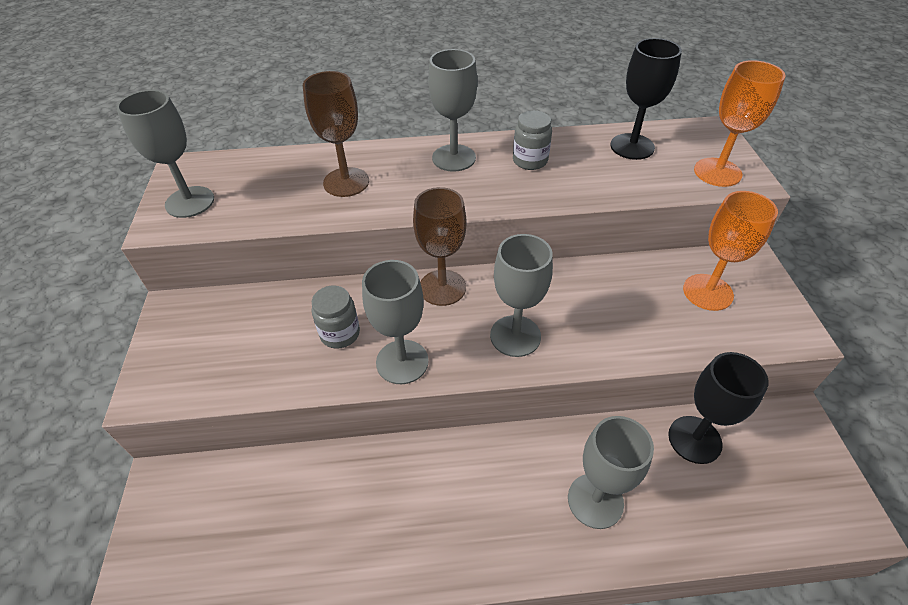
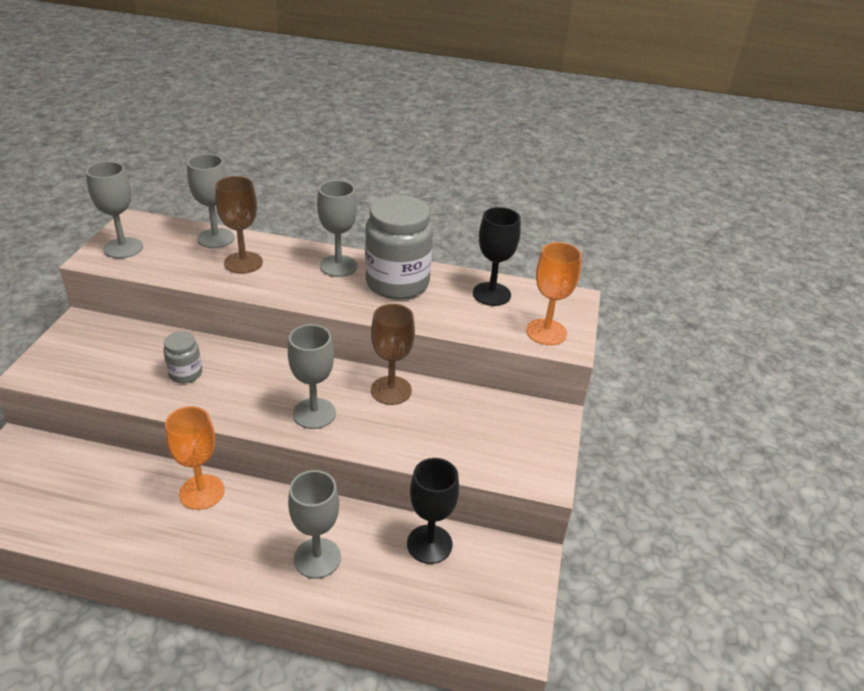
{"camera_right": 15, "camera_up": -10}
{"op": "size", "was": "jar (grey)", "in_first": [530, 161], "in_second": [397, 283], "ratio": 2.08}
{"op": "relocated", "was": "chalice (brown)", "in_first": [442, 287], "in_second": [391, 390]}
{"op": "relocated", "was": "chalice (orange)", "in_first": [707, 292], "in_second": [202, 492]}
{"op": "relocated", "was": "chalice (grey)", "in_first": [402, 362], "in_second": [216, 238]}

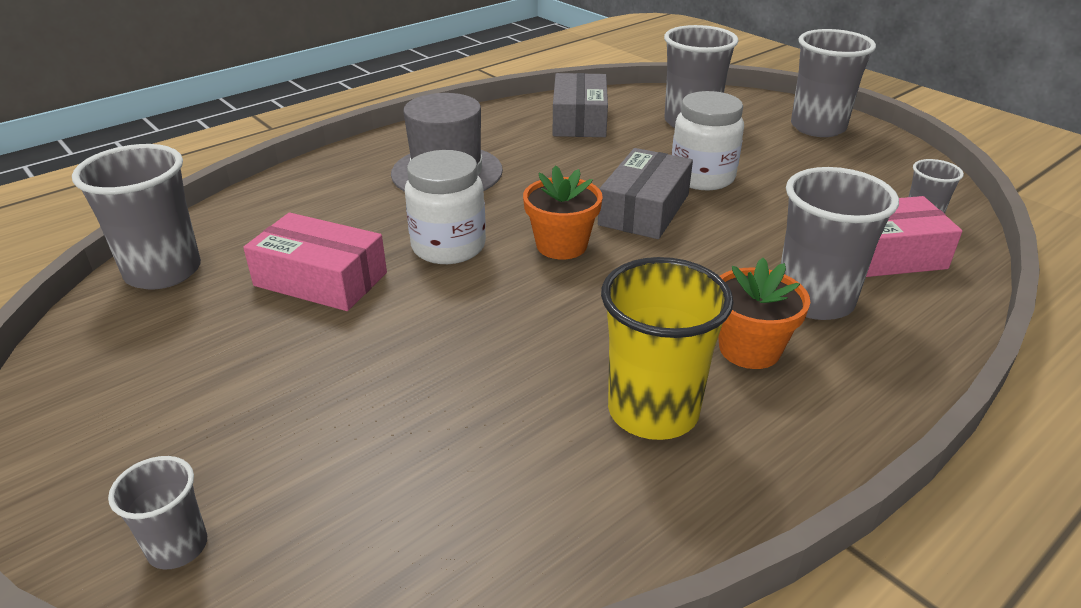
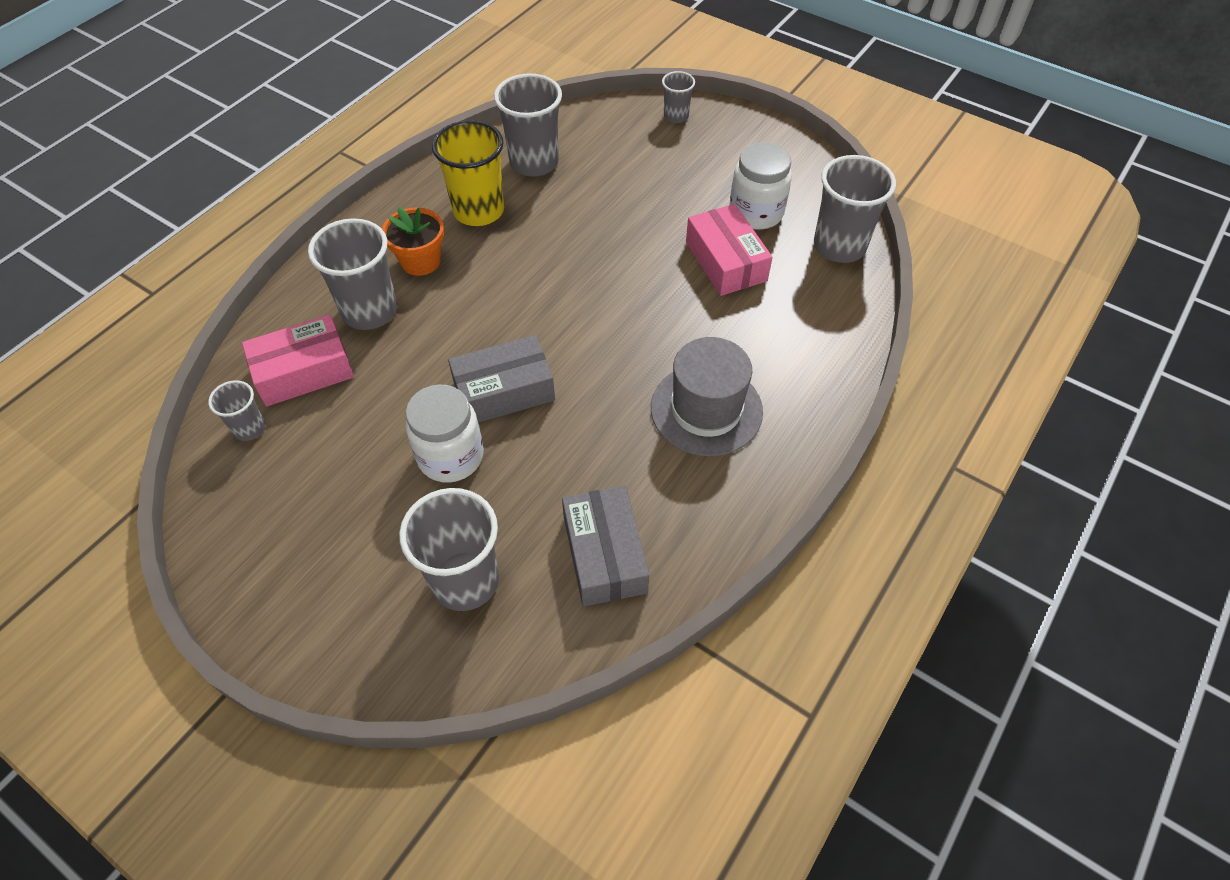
{"camera_right": 165, "camera_up": 20}
{"op": "relocated", "was": "cup (grey)", "in_first": [818, 127], "in_second": [534, 162]}
{"op": "spun", "was": "box (grey)", "in_first": [644, 209], "in_second": [504, 391], "clockwise": 60}
{"op": "relocated", "was": "jar (white)", "in_first": [448, 247], "in_second": [756, 213]}
{"op": "missing", "was": "potted plant (orange)", "in_first": [561, 245]}
{"op": "spun", "was": "box (rose-pink)", "in_first": [321, 279], "in_second": [726, 261], "clockwise": 60}

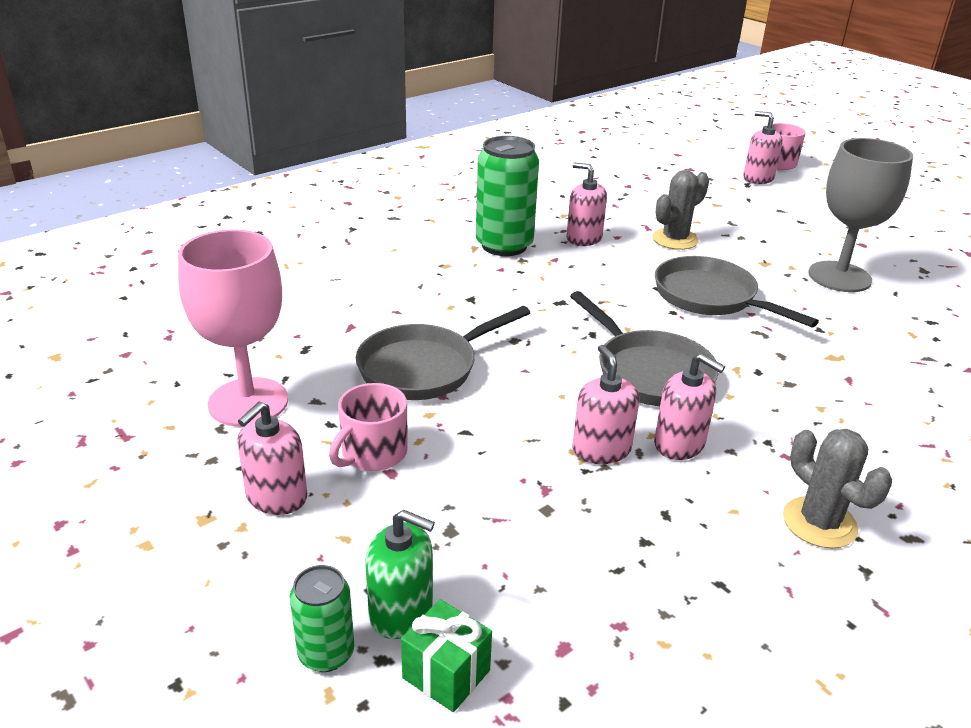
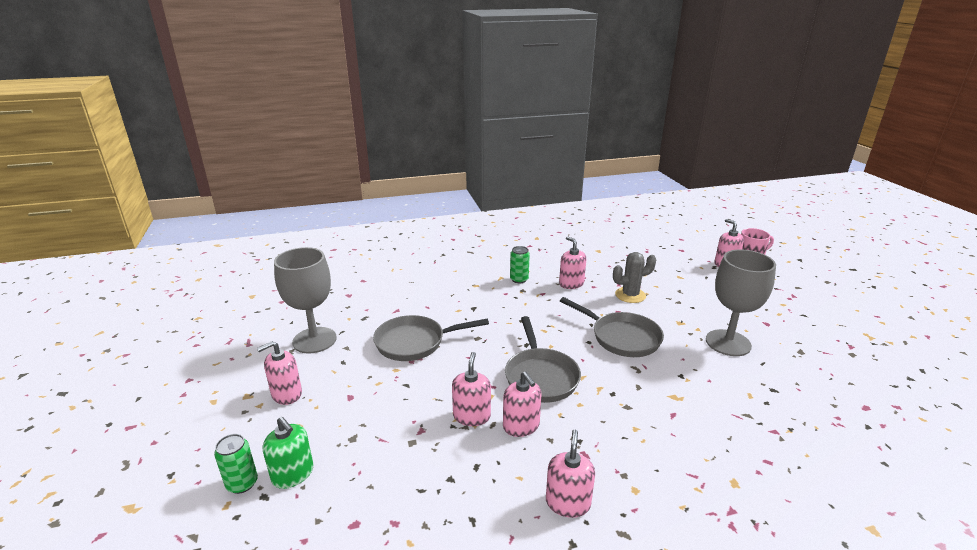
{"camera_right": 25, "camera_up": -5}
{"op": "size", "was": "soda can (emerald)", "in_first": [504, 245], "in_second": [519, 279], "ratio": 0.53}
{"op": "colour", "was": "chalice (rose-pink)", "now": "chalice (grey)", "in_first": [248, 402], "in_second": [314, 340]}
{"op": "spun", "was": "pan (grey)", "in_first": [710, 297], "in_second": [621, 337], "clockwise": 150}
{"op": "missing", "was": "coffee mug (rose-pink)", "in_first": [373, 453]}
{"op": "exchanged", "was": "cactus (grey)", "now": "pump bottle (rose-pink)", "in_first": [819, 523], "in_second": [568, 503]}
{"op": "missing", "was": "wrapped gift (emerald)", "in_first": [446, 674]}

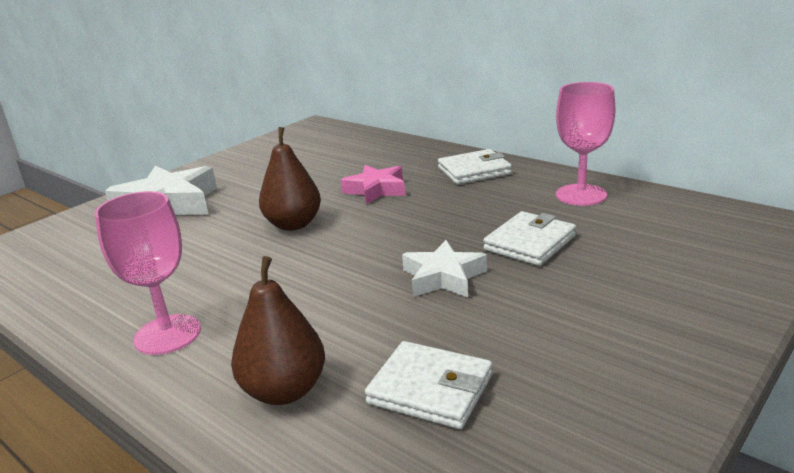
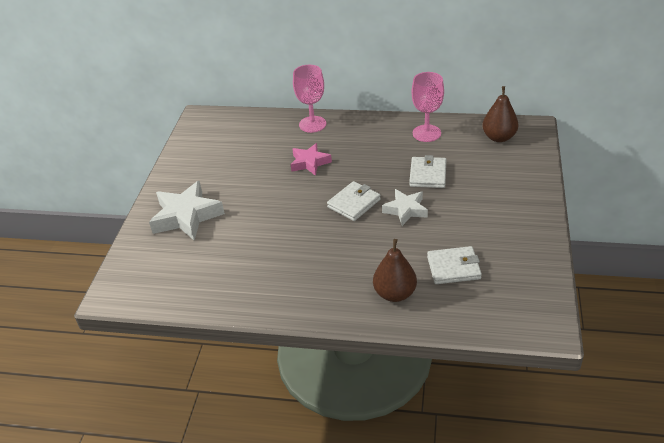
{"camera_right": -30, "camera_up": 15}
{"op": "relocated", "was": "toy pear (brown)", "in_first": [293, 224], "in_second": [499, 137]}
{"op": "relocated", "was": "billfold (white)", "in_first": [474, 171], "in_second": [354, 203]}
{"op": "relocated", "was": "chalice (rose-pink)", "in_first": [167, 334], "in_second": [312, 124]}

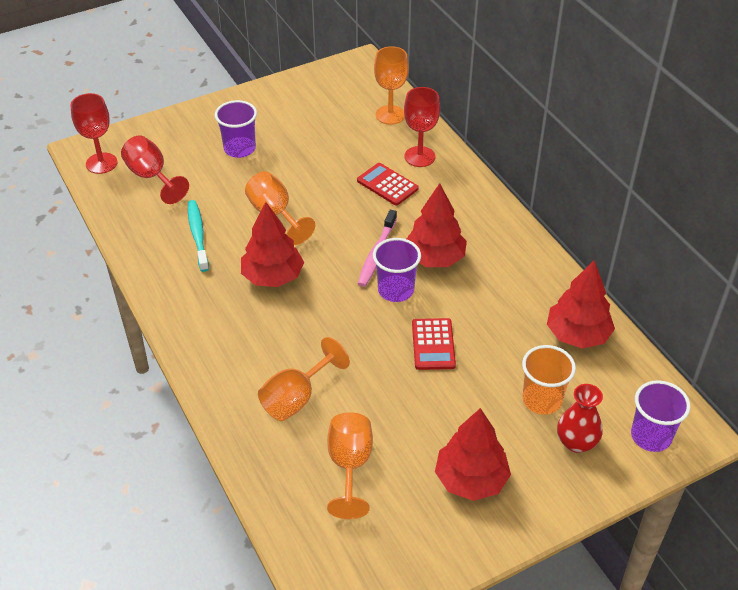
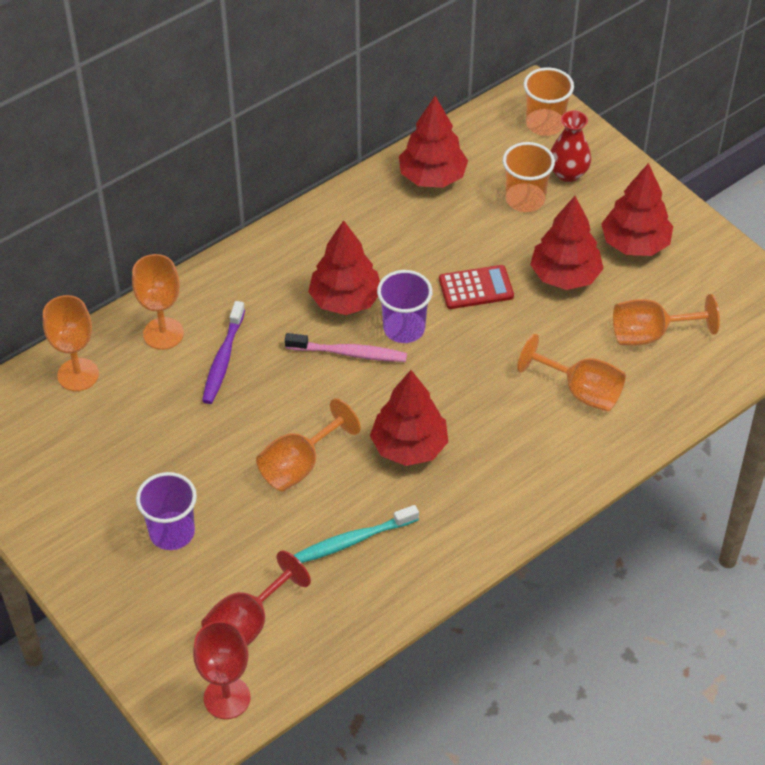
{"camera_right": -100, "camera_up": 5}
{"op": "colour", "was": "chalice (crimson)", "now": "chalice (orange)", "in_first": [419, 157], "in_second": [163, 333]}
{"op": "exchanged", "was": "adding machine (crimson)", "now": "tooth brush (royal purple)", "in_first": [387, 185], "in_second": [223, 359]}
{"op": "colour", "was": "cup (royal purple)", "now": "cup (orange)", "in_first": [651, 436], "in_second": [544, 124]}
{"op": "appeared", "now": "toy tree (crimson)", "in_second": [565, 275]}

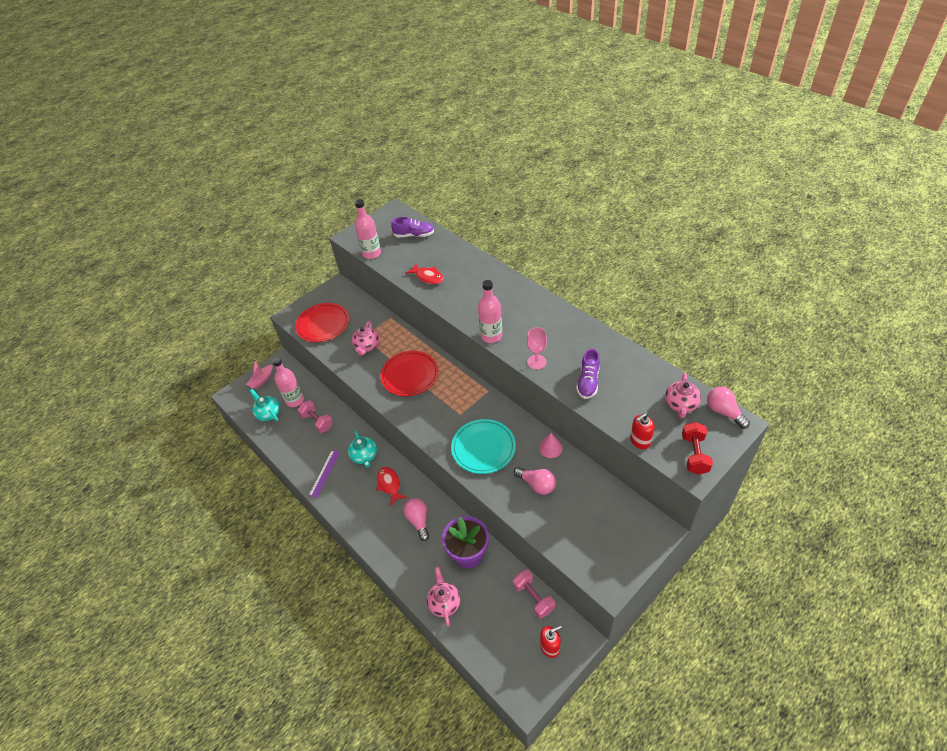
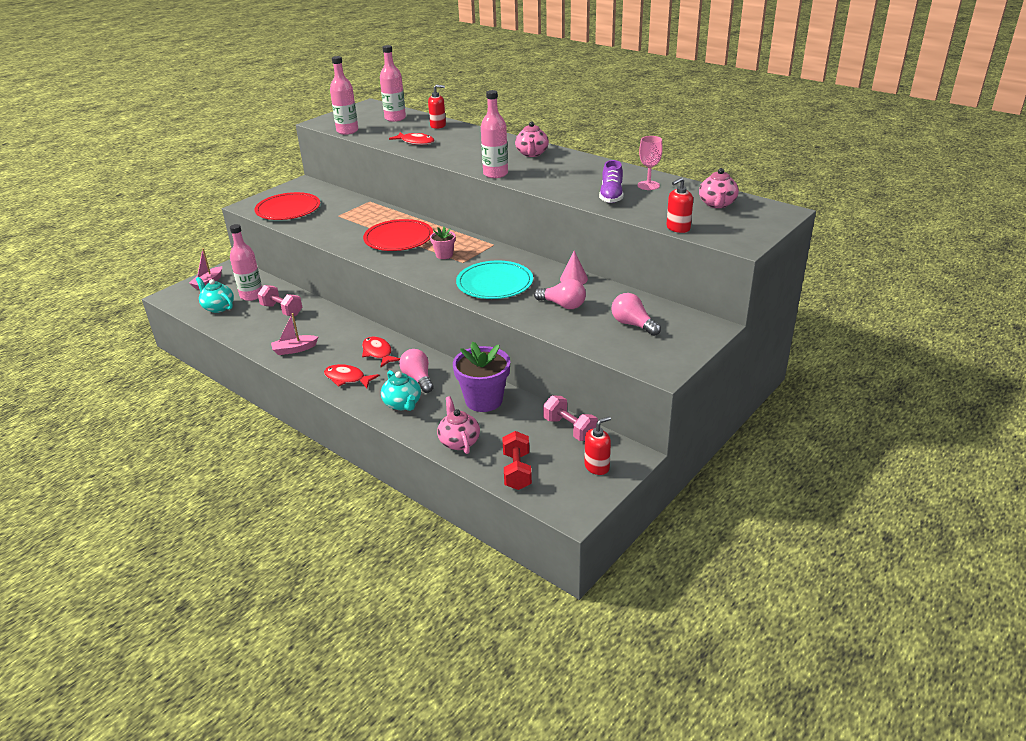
{"camera_right": -10, "camera_up": -15}
{"op": "exchanged", "was": "shoe (royal purple)", "now": "flask (rose-pink)", "in_first": [414, 235], "in_second": [395, 118]}
{"op": "relocated", "was": "tea pot (rose-pink)", "in_first": [367, 346], "in_second": [532, 154]}
{"op": "relocated", "was": "chalice (rose-pink)", "in_first": [536, 362], "in_second": [648, 185]}
{"op": "relocated", "was": "lightbulb (rose-pink)", "in_first": [723, 412], "in_second": [633, 324]}
{"op": "relocated", "was": "hand weight (crimson)", "in_first": [694, 454], "in_second": [517, 471]}
{"op": "relocated", "was": "tea pot (aqua)", "in_first": [364, 456], "in_second": [403, 404]}
{"op": "exchanged", "was": "straightedge (royal purple)", "now": "boat (rose-pink)", "in_first": [324, 473], "in_second": [294, 349]}
{"op": "appeared", "now": "pump bottle (crimson)", "in_second": [438, 125]}
{"op": "appeared", "now": "potted plant (rose-pink)", "in_second": [444, 255]}
{"op": "appeared", "now": "fish figure (crimson)", "in_second": [347, 378]}

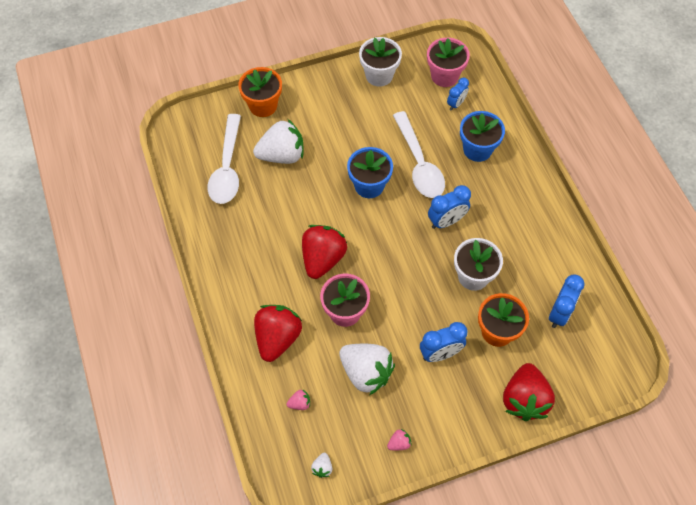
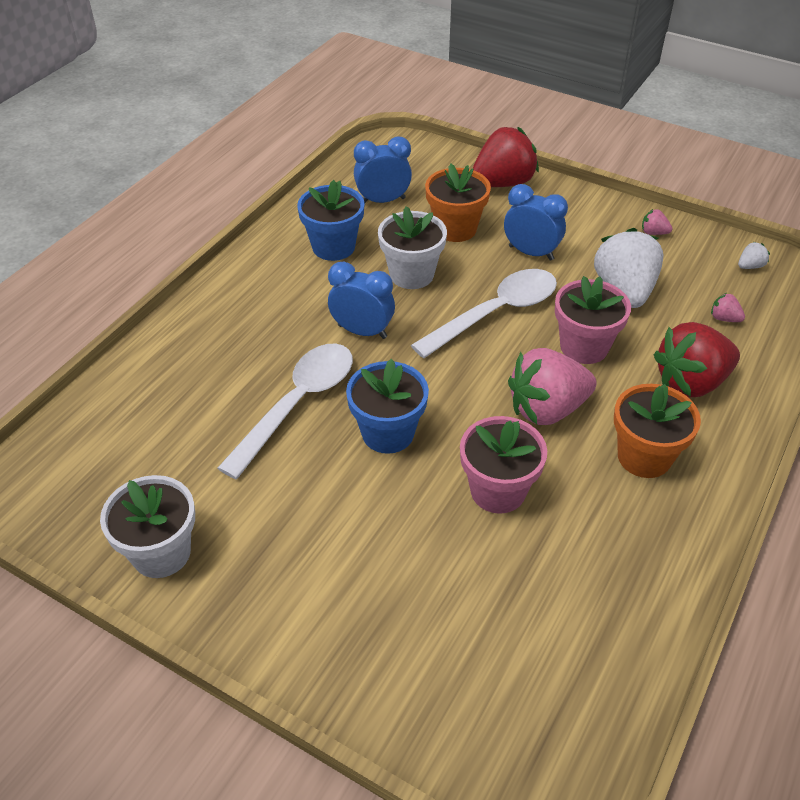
{"camera_right": -130, "camera_up": -15}
{"op": "relocated", "was": "potted plant (rose-pink)", "in_first": [444, 76], "in_second": [498, 491]}
{"op": "relocated", "was": "potted plant (orange)", "in_first": [263, 105], "in_second": [644, 457]}
{"op": "missing", "was": "alarm clock (cobalt)", "in_first": [456, 104]}
{"op": "relocated", "was": "potted plant (cobalt)", "in_first": [477, 149], "in_second": [333, 247]}
{"op": "relocated", "was": "teaspoon (white)", "in_first": [227, 167], "in_second": [495, 313]}
{"op": "missing", "was": "strawberry (white)", "in_first": [282, 155]}
{"op": "colour", "was": "strawberry (crimson)", "now": "strawberry (rose-pink)", "in_first": [323, 259], "in_second": [547, 409]}

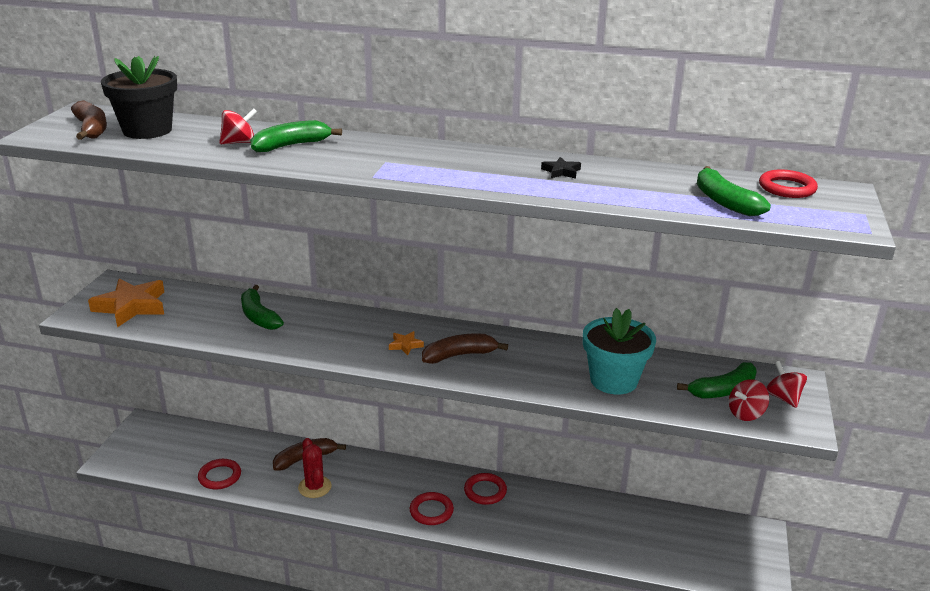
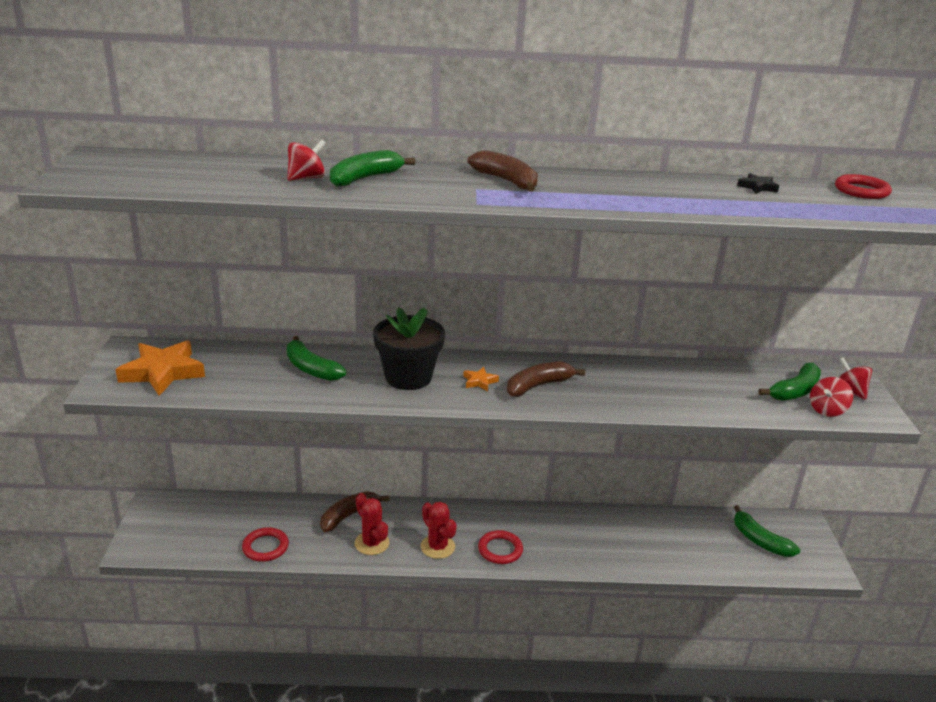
{"camera_right": -15, "camera_up": 0}
{"op": "relocated", "was": "potted plant (ebony)", "in_first": [147, 130], "in_second": [408, 377]}
{"op": "relocated", "was": "toy banana (brown)", "in_first": [91, 129], "in_second": [506, 181]}
{"op": "relocated", "was": "star (ebony)", "in_first": [561, 171], "in_second": [757, 187]}
{"op": "relocated", "was": "toy banana (emerald)", "in_first": [724, 202], "in_second": [760, 541]}
{"op": "missing", "was": "potted plant (aqua)", "in_first": [613, 380]}
{"op": "missing", "was": "torus (crimson)", "in_first": [485, 491]}
{"op": "appeared", "now": "cactus (crimson)", "in_second": [437, 547]}

